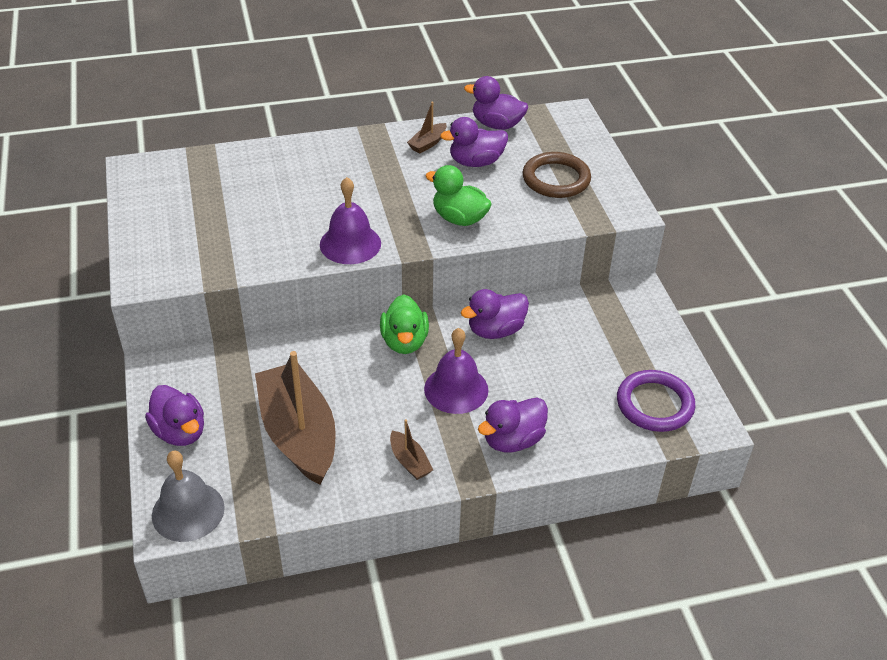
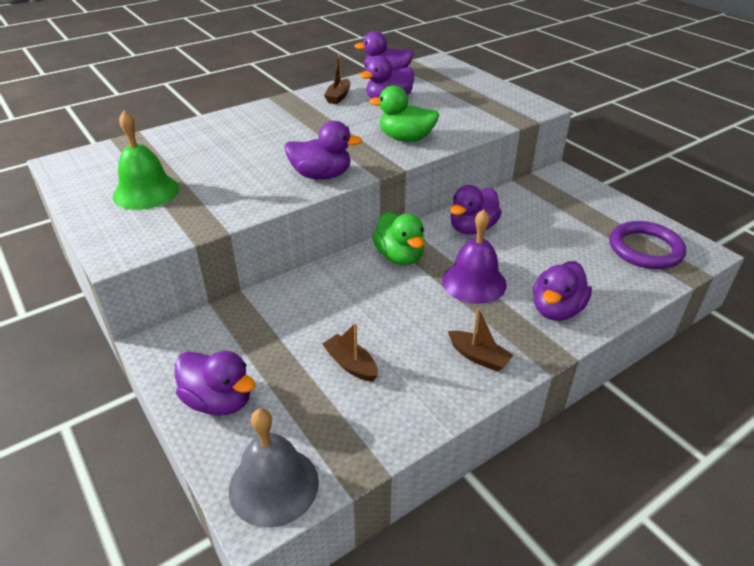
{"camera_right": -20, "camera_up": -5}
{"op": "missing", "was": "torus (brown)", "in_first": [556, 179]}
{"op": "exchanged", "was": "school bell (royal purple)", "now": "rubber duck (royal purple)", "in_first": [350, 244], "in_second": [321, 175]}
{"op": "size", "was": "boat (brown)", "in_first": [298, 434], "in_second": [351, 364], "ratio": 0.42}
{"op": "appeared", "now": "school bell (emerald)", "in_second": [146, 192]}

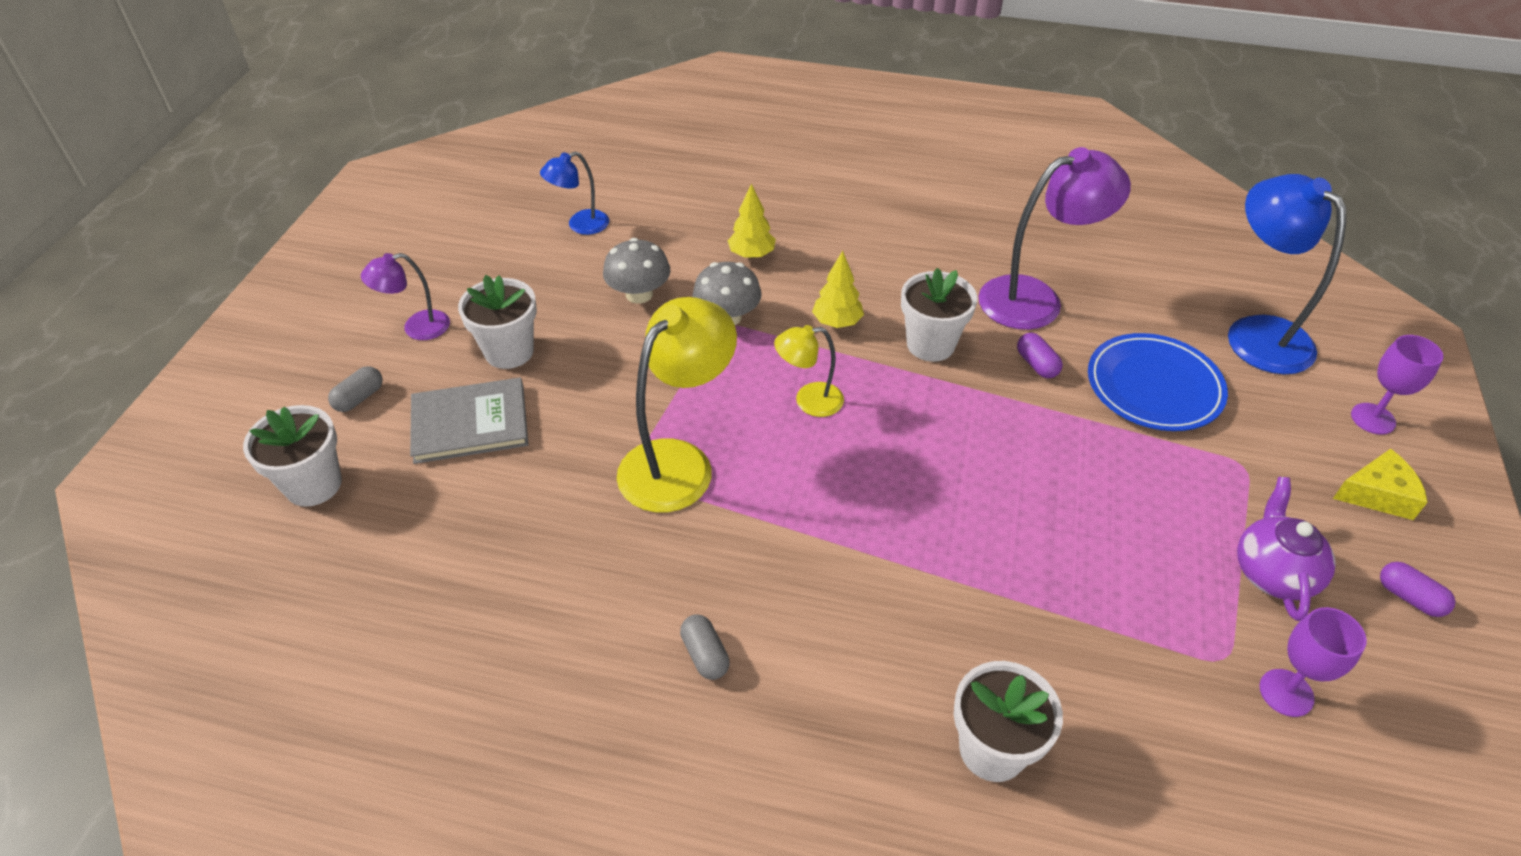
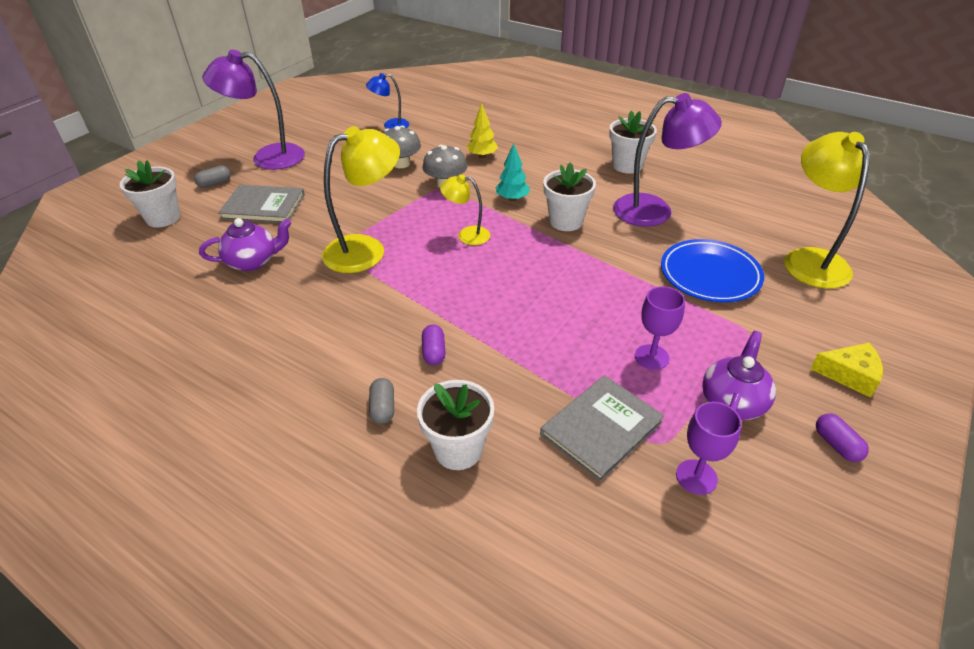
{"camera_right": 20, "camera_up": -5}
{"op": "colour", "was": "desk lamp (cobalt)", "now": "desk lamp (golden)", "in_first": [1256, 333], "in_second": [809, 259]}
{"op": "colour", "was": "toy tree (golden)", "now": "toy tree (aqua)", "in_first": [837, 322], "in_second": [512, 199]}
{"op": "size", "was": "desk lamp (royal purple)", "in_first": [417, 328], "in_second": [267, 157], "ratio": 1.86}
{"op": "relocated", "was": "potted plant (white)", "in_first": [509, 351], "in_second": [627, 165]}
{"op": "relocated", "was": "pill shape (royal purple)", "in_first": [1036, 364], "in_second": [434, 352]}
{"op": "relocated", "was": "chalice (royal purple)", "in_first": [1373, 419], "in_second": [651, 357]}
{"op": "relocated", "was": "pill shape (grey)", "in_first": [705, 655], "in_second": [383, 408]}
{"op": "appeared", "now": "tea pot (royal purple)", "in_second": [253, 261]}
{"op": "appeared", "now": "hardcover (grey)", "in_second": [601, 428]}

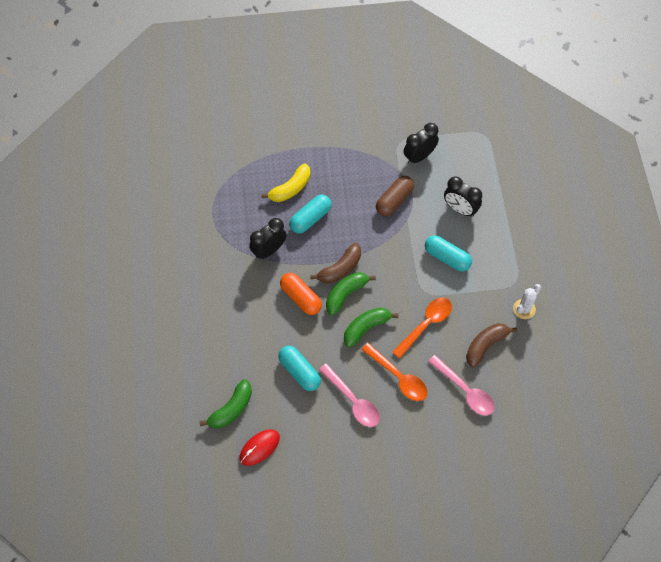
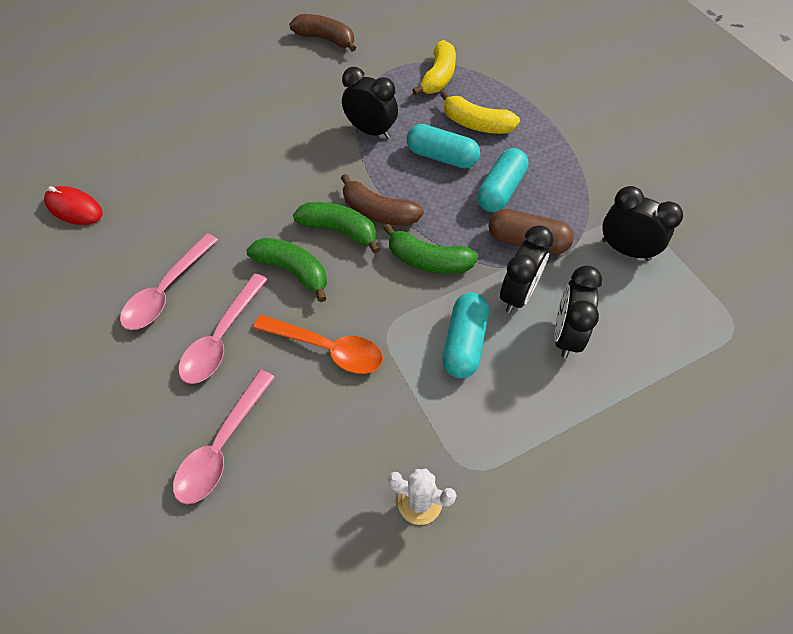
{"camera_right": 70, "camera_up": -5}
{"op": "missing", "was": "pill shape (orange)", "in_first": [301, 298]}
{"op": "relocated", "was": "toy banana (brown)", "in_first": [485, 345], "in_second": [326, 39]}
{"op": "colour", "was": "teaspoon (orange)", "now": "teaspoon (rose-pink)", "in_first": [398, 377], "in_second": [222, 338]}
{"op": "relocated", "was": "pill shape (aqua)", "in_first": [299, 372], "in_second": [500, 190]}
{"op": "relocated", "was": "toy banana (emerald)", "in_first": [231, 409], "in_second": [428, 260]}
{"op": "appeared", "now": "toy banana (golden)", "in_second": [438, 77]}
{"op": "appeared", "now": "alarm clock (ebony)", "in_second": [518, 294]}

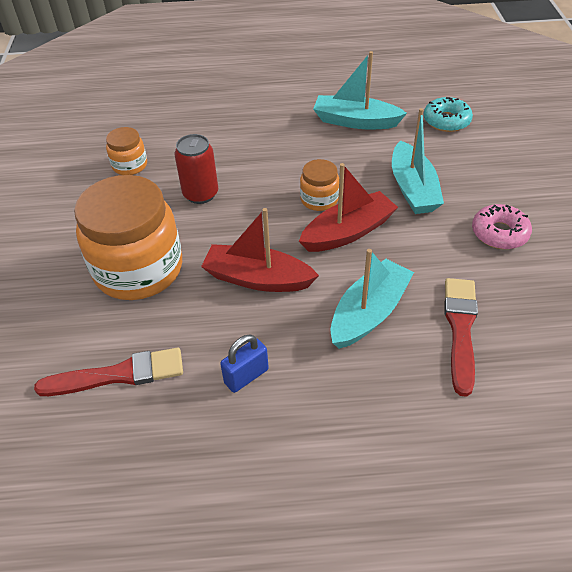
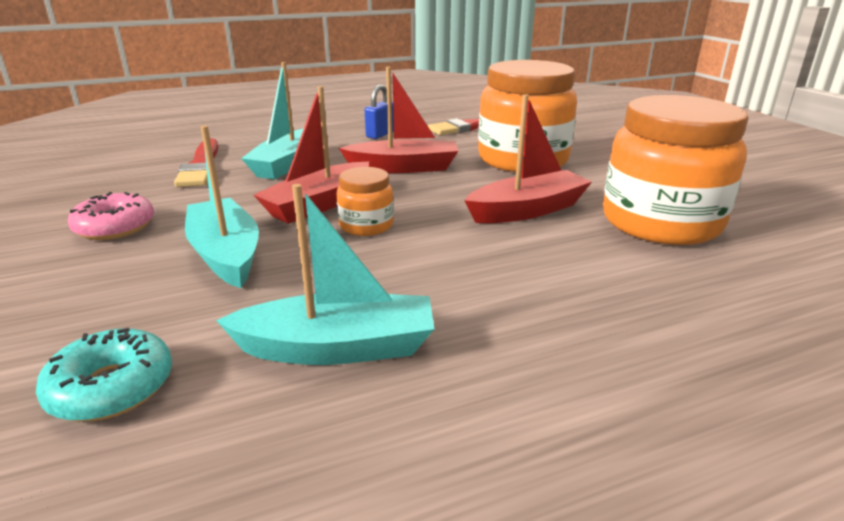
{"camera_right": 160, "camera_up": -20}
{"op": "size", "was": "jar (orange)", "in_first": [130, 165], "in_second": [660, 222], "ratio": 2.15}
{"op": "exchanged", "was": "soda can (crimson)", "now": "boat (crimson)", "in_first": [200, 194], "in_second": [527, 210]}

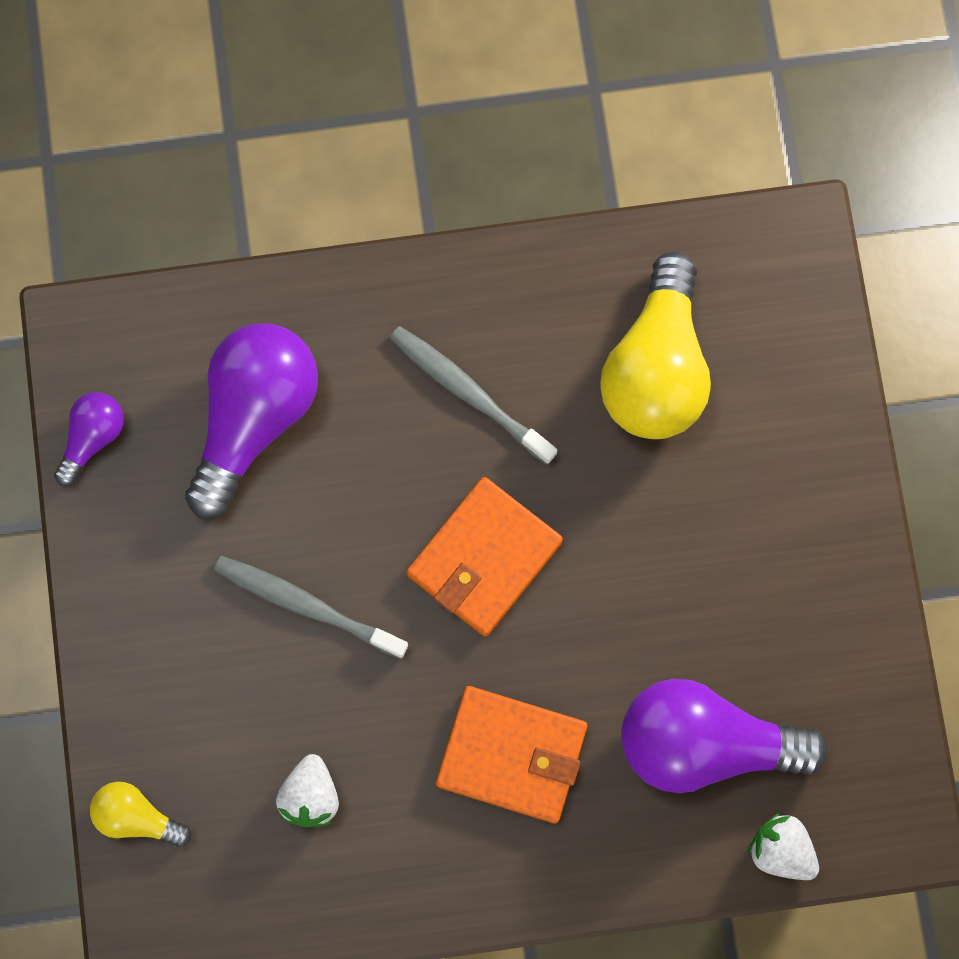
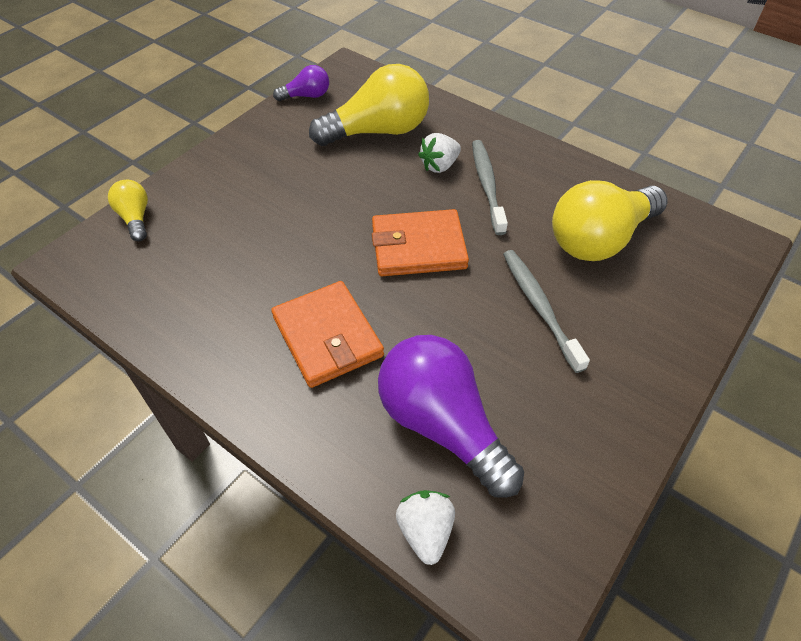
{"camera_right": 45, "camera_up": -25}
{"op": "colour", "was": "lightbulb (royal purple)", "now": "lightbulb (golden)", "in_first": [254, 418], "in_second": [378, 131]}
{"op": "relocated", "was": "tooth brush (grey)", "in_first": [307, 606], "in_second": [539, 307]}
{"op": "relocated", "was": "strawberry (white)", "in_first": [310, 796], "in_second": [439, 166]}

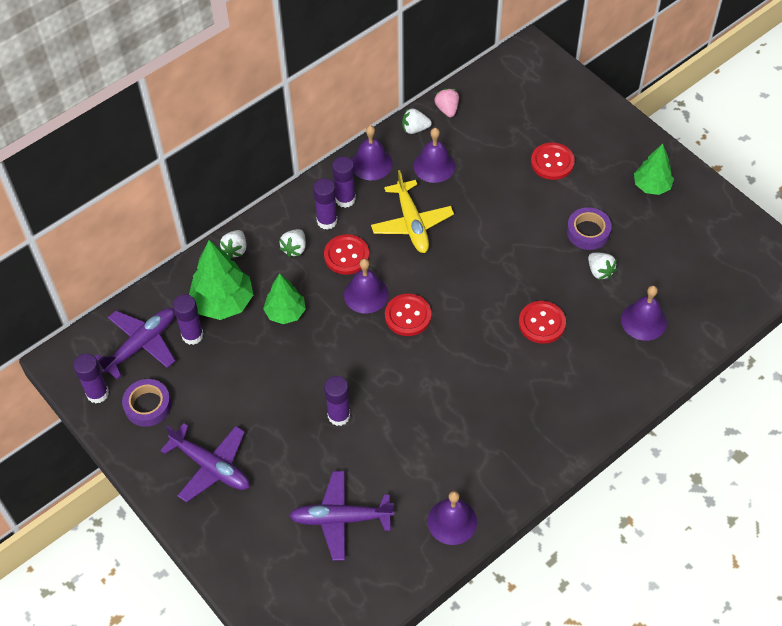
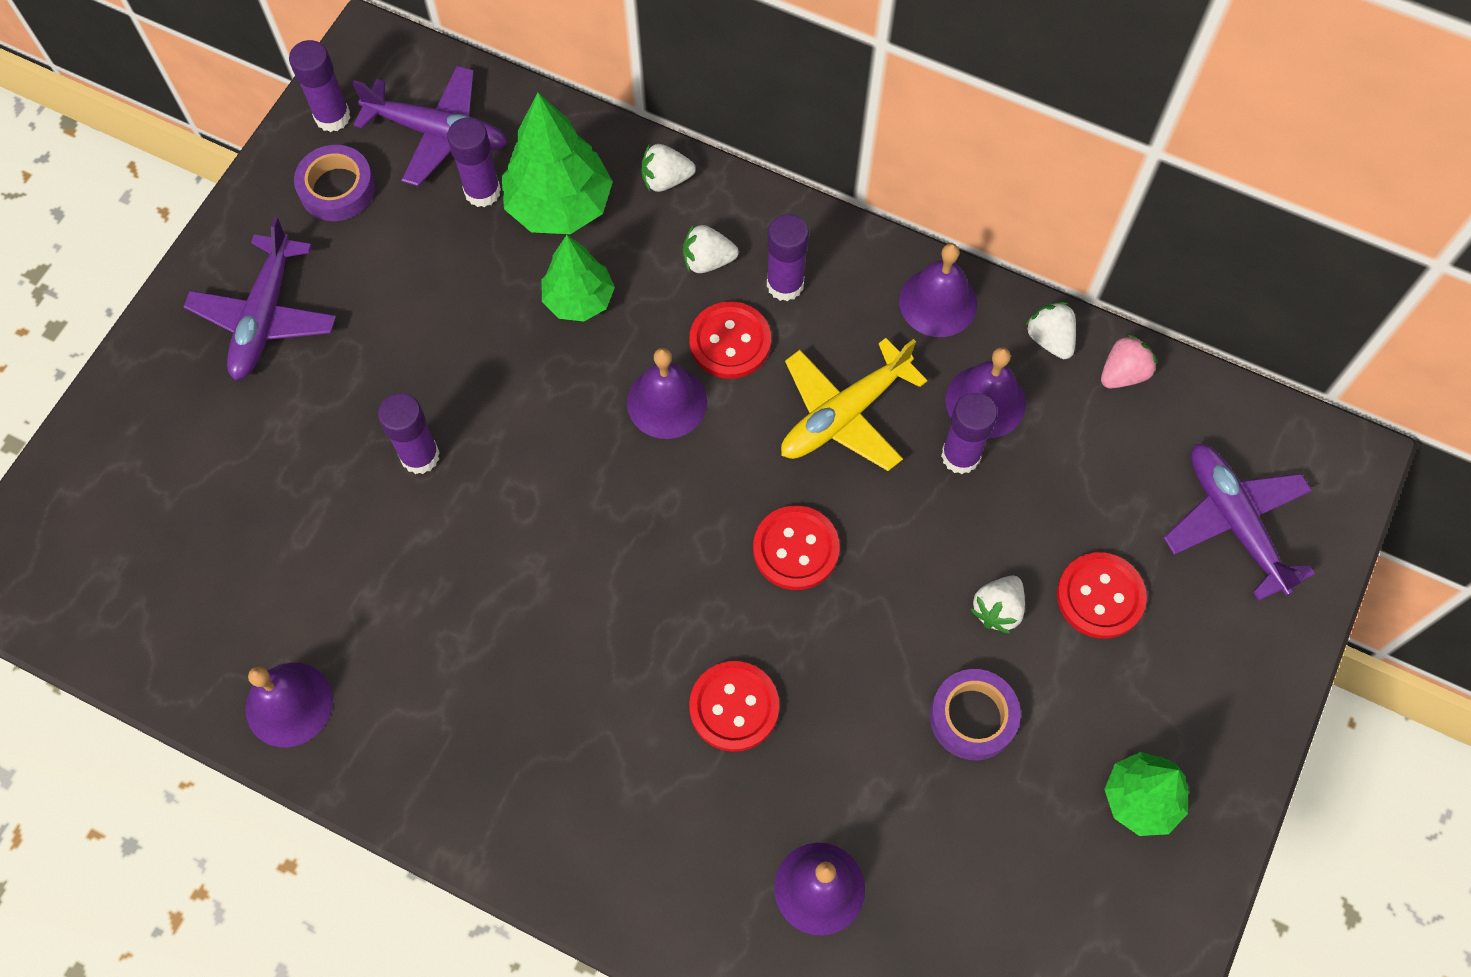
{"camera_right": 65, "camera_up": 10}
{"op": "relocated", "was": "stick of glue (royal purple)", "in_first": [345, 199], "in_second": [960, 456]}
{"op": "relocated", "was": "strawberry (white)", "in_first": [600, 271], "in_second": [997, 609]}
{"op": "relocated", "was": "shirt button (crimson)", "in_first": [408, 316], "in_second": [796, 549]}
{"op": "relocated", "was": "aeroplane (royal purple)", "in_first": [341, 519], "in_second": [1234, 522]}

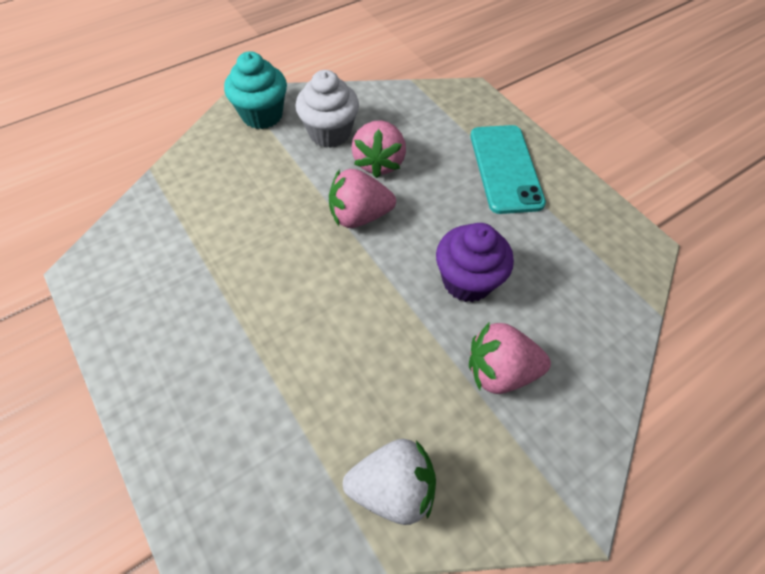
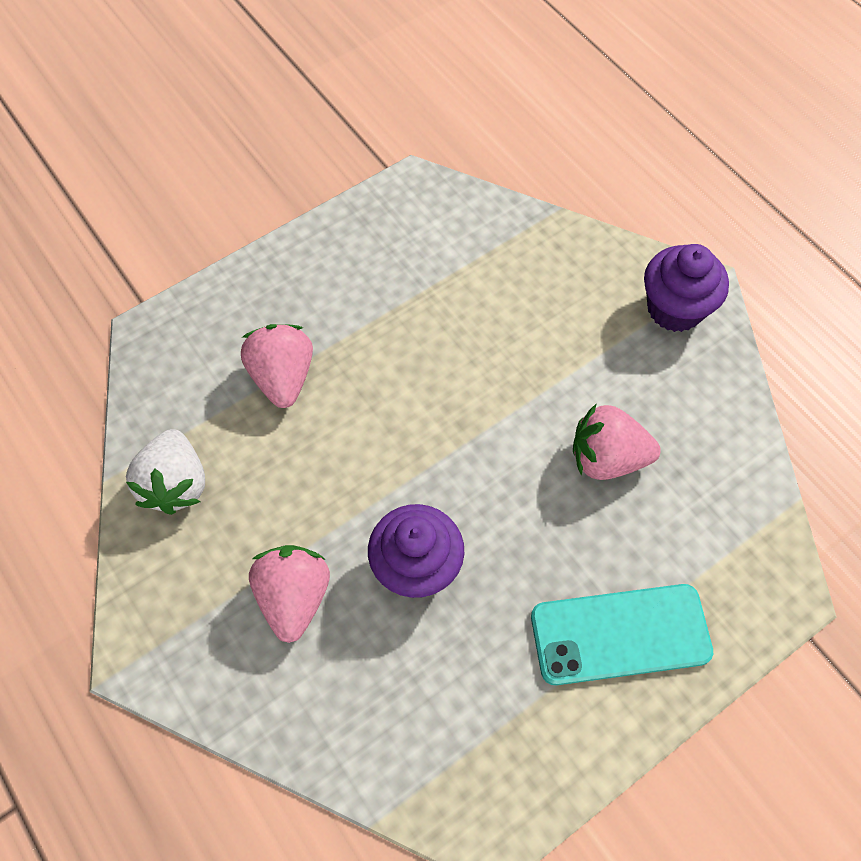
{"camera_right": 90, "camera_up": 5}
{"op": "colour", "was": "muffin (aqua)", "now": "muffin (royal purple)", "in_first": [262, 115], "in_second": [674, 308]}
{"op": "missing", "was": "muffin (white)", "in_first": [329, 133]}
{"op": "relocated", "was": "strawberry (rose-pink)", "in_first": [359, 216], "in_second": [283, 377]}

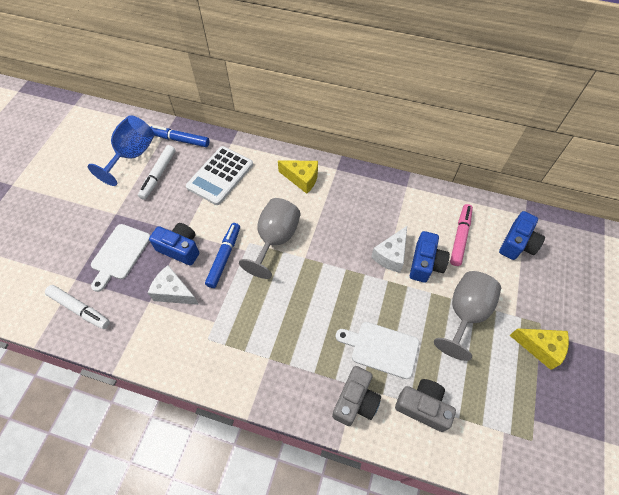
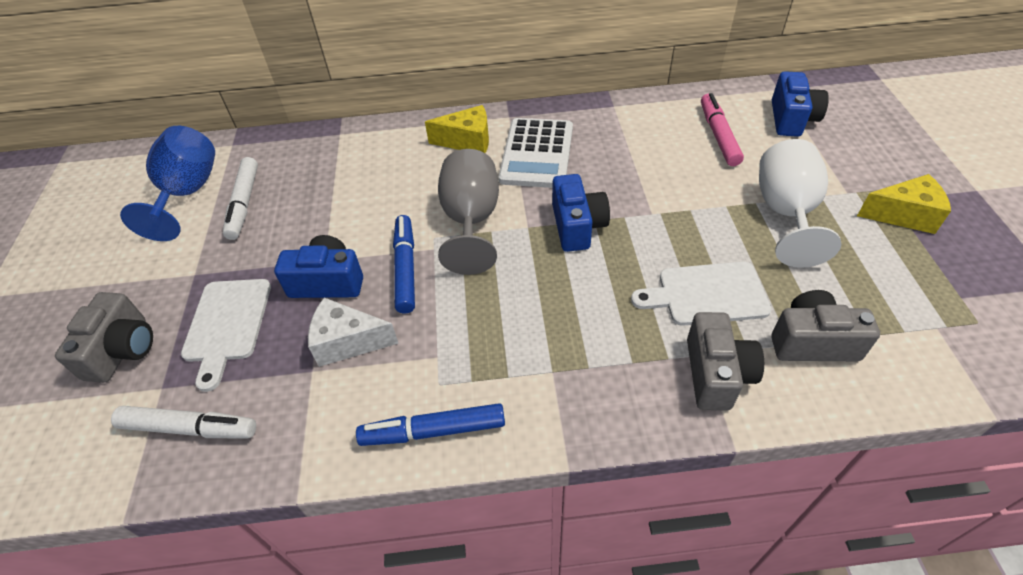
{"camera_right": -20, "camera_up": -10}
{"op": "relocated", "was": "felt pen (cobalt)", "in_first": [180, 140], "in_second": [433, 431]}
{"op": "relocated", "was": "adding machine (white)", "in_first": [220, 175], "in_second": [537, 154]}
{"op": "missing", "was": "piece of cheese (white)", "in_first": [391, 255]}
{"op": "relocated", "was": "compact camera (cobalt)", "in_first": [425, 264], "in_second": [577, 226]}
{"op": "colour", "was": "chalice (grey)", "now": "chalice (white)", "in_first": [465, 313], "in_second": [786, 213]}
{"op": "appeared", "now": "compact camera (grey)", "in_second": [122, 350]}

